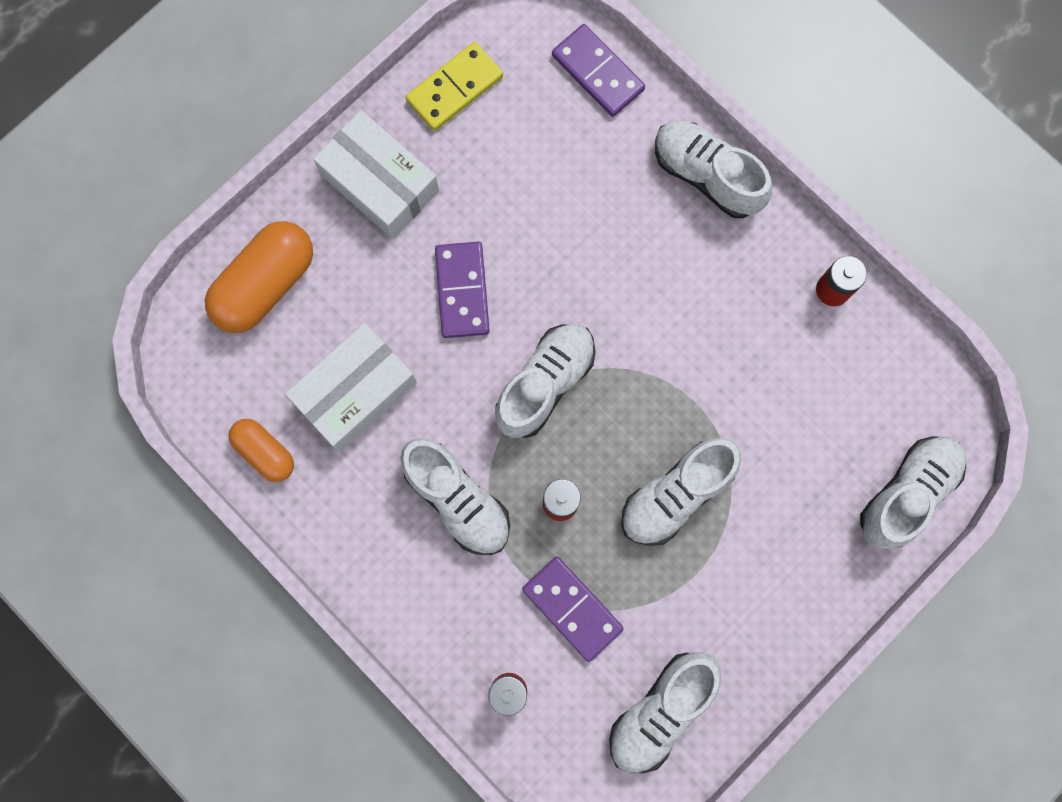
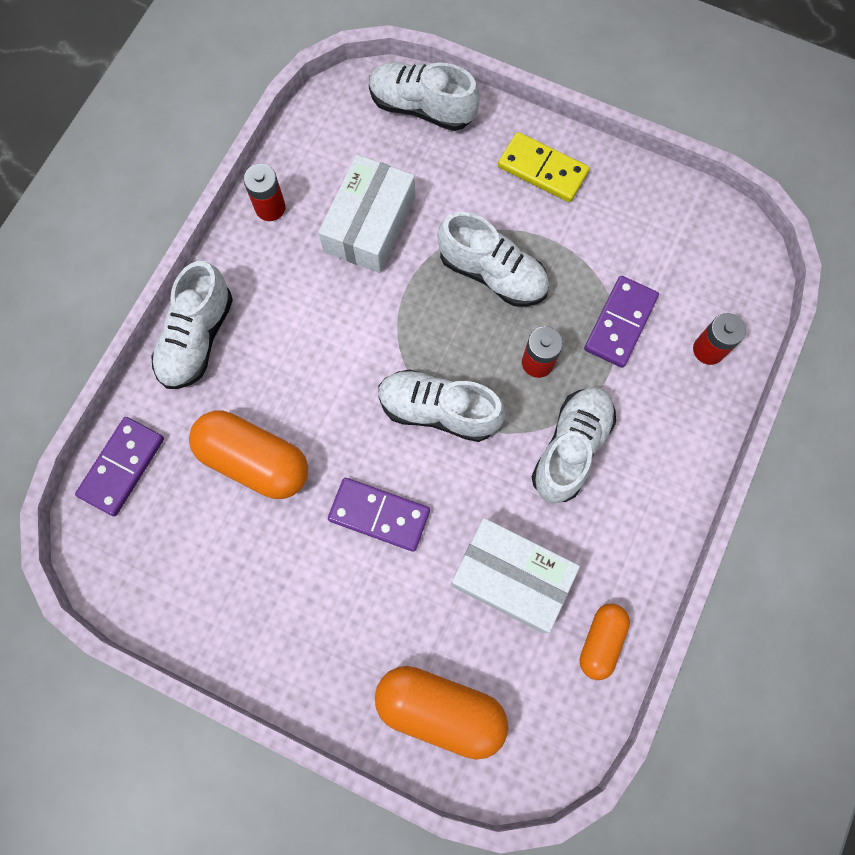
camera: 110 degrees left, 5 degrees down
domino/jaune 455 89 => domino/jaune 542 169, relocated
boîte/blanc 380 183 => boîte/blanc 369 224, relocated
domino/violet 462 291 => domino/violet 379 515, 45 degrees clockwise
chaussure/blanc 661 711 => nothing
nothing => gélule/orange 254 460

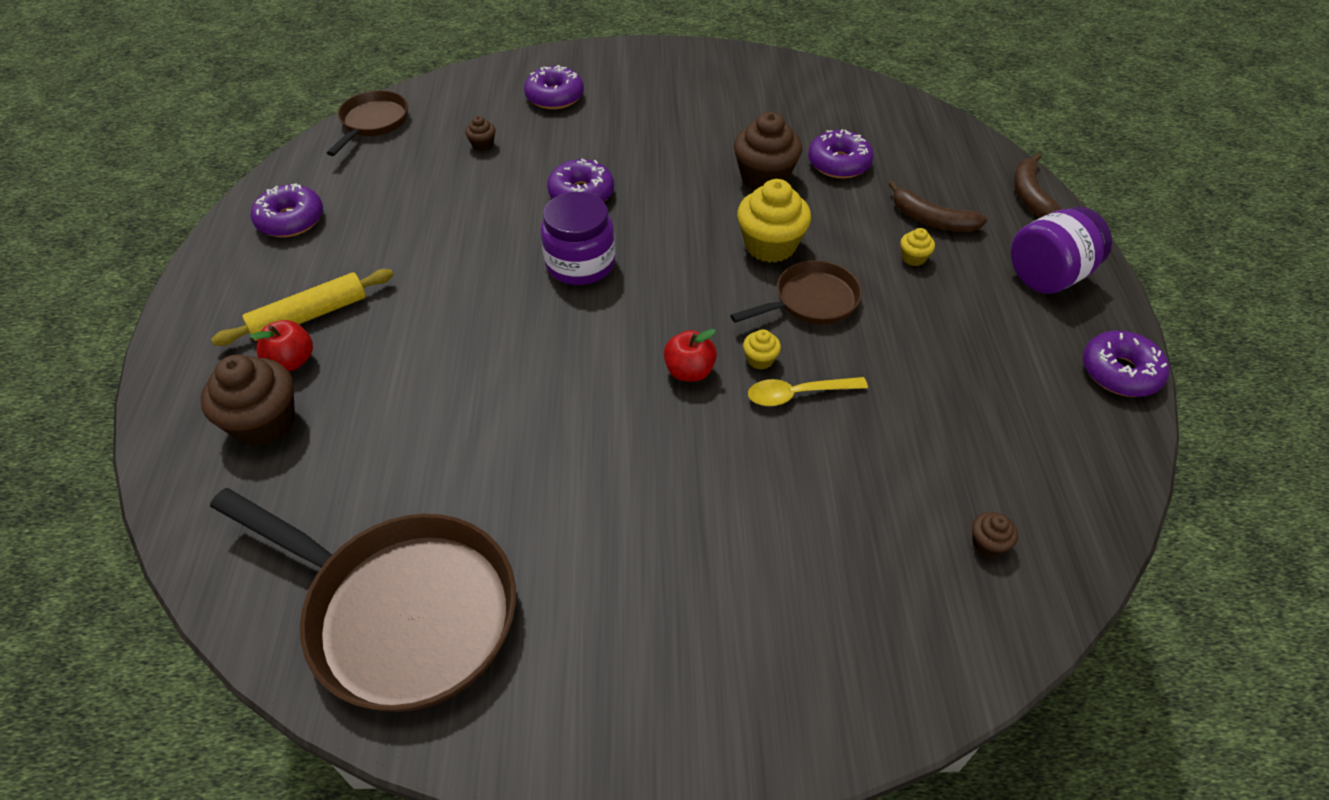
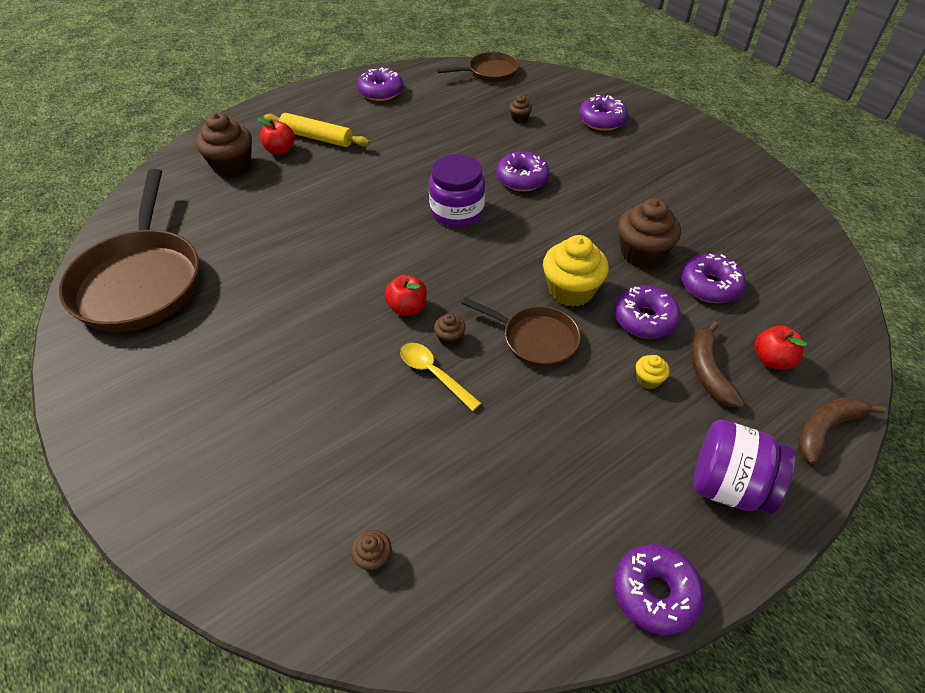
camera: 55 degrees right, 0 degrees up
muffin/jaune 760 359 => muffin/marron 450 338
nothing => beignet/violet 644 319
nothing => pomme/rouge 772 359

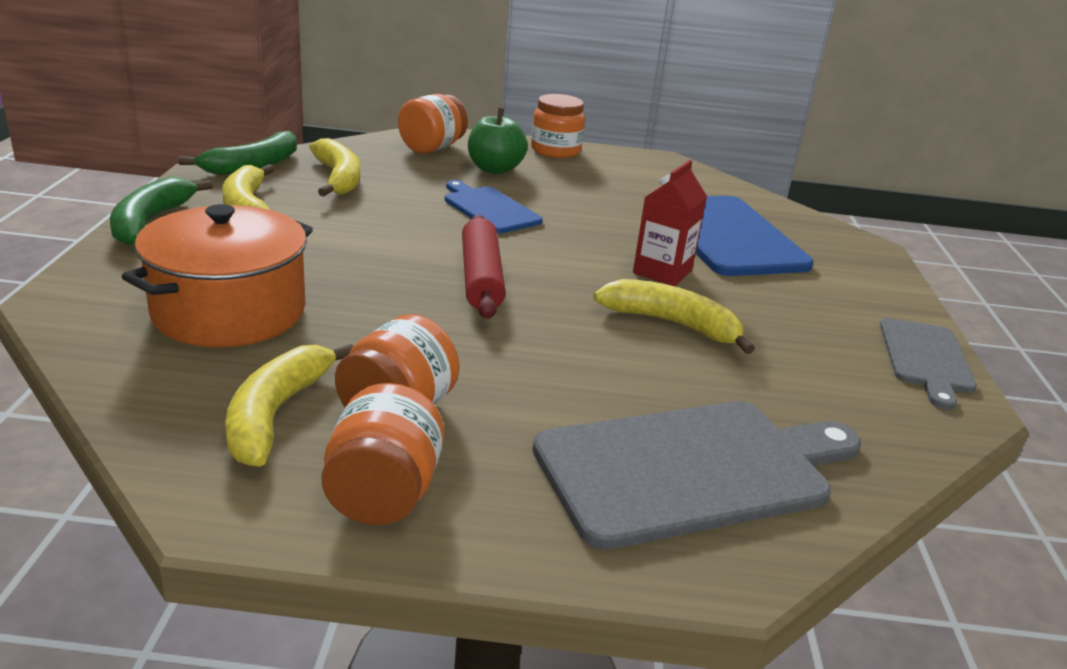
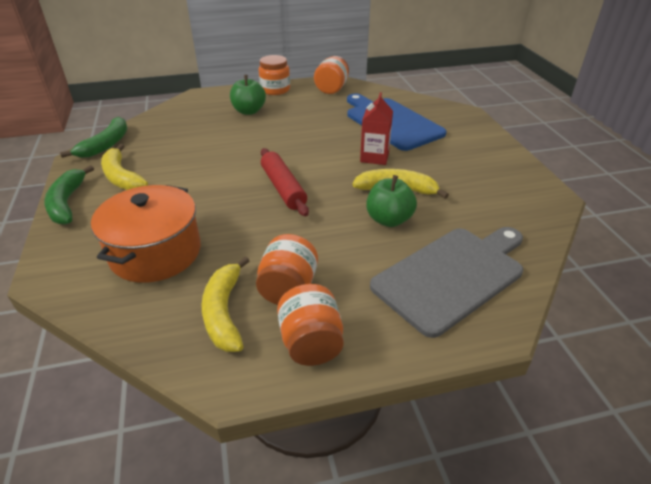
camera: 15 degrees left, 10 degrees up
bocal/orange 432 148 => bocal/orange 331 89, relocated
banane/jaune 338 178 => nothing
planche à découper/bleu 489 209 => nothing
planche à découper/gris 926 359 => nothing
nothing => pomme/vert 389 220

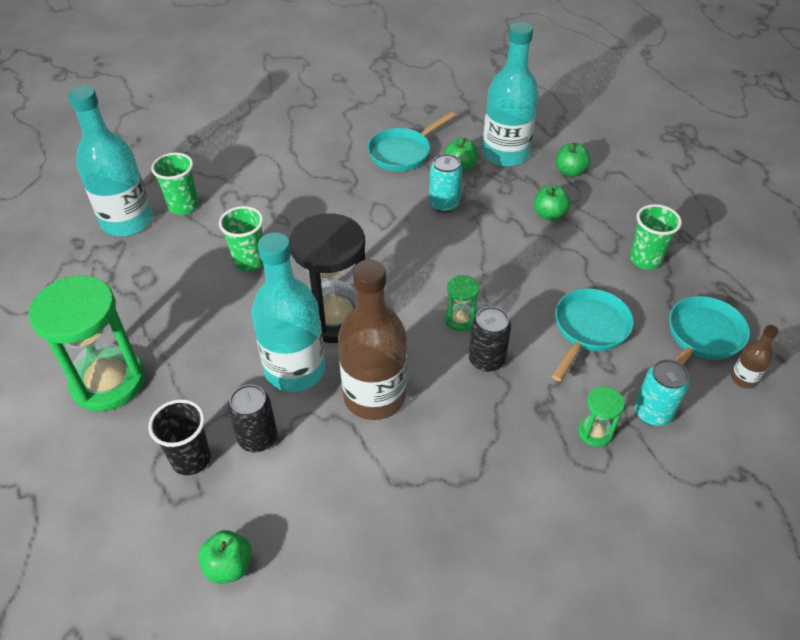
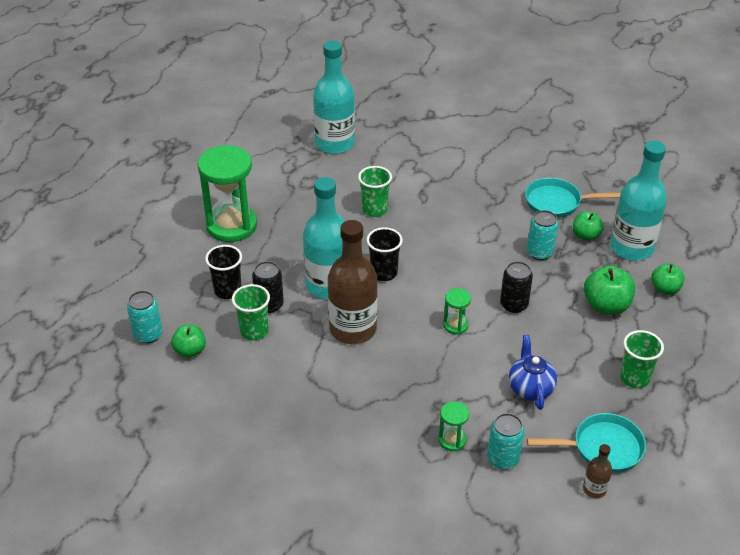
camera: 45 degrees right, 5 degrees down
gobelet/vert 183 206 => gobelet/vert 254 331, relocated
pomme/vert 549 214 => pomme/vert 606 306, x1.54
sablier/noir 334 317 => gobelet/noir 384 273
poêle/turquoise 589 329 => théière/bleu 530 388
canette/noir 486 360 => canette/noir 514 305, relocated
nothing => canette/turquoise 148 334

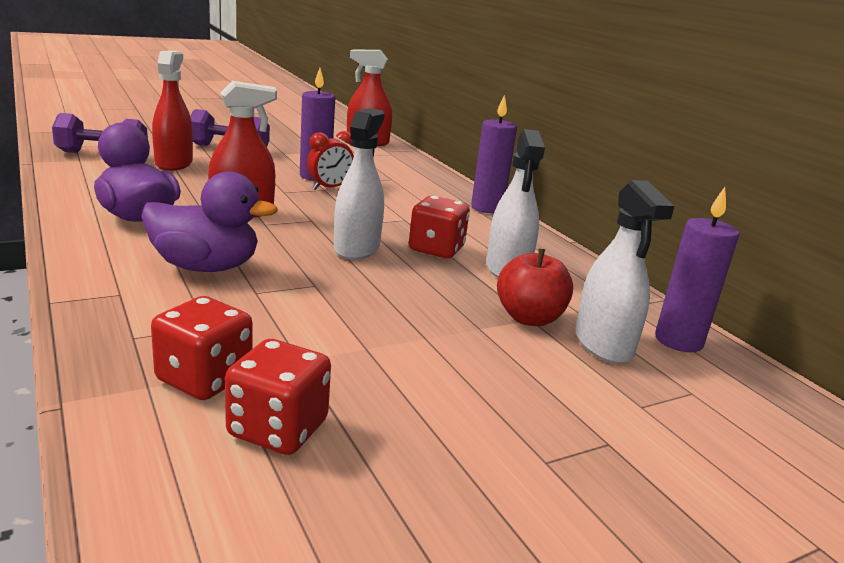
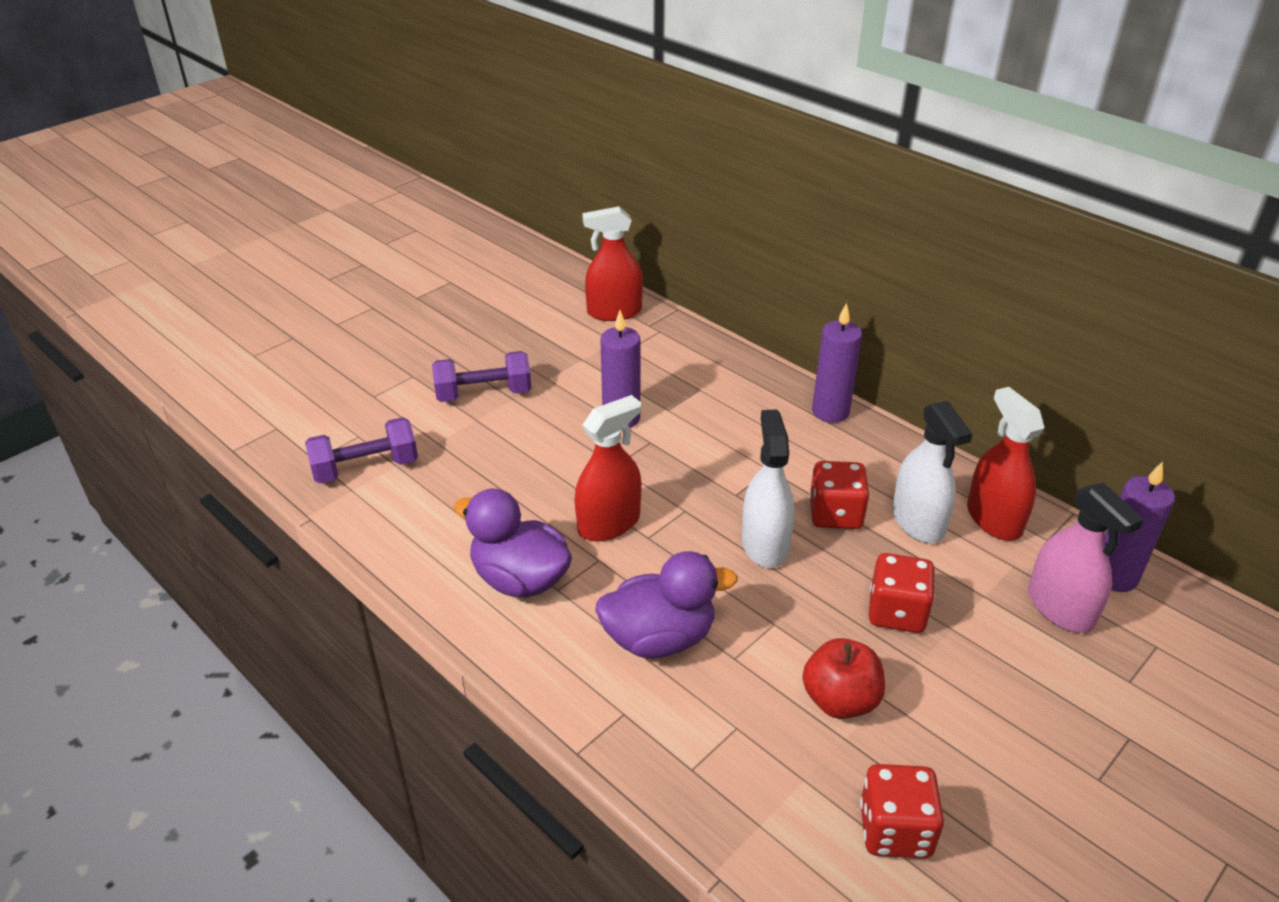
camera: 15 degrees left, 15 degrees up
vaporisateur/rouge 174 163 => vaporisateur/rouge 994 519, relocated
réveil/rouge 329 188 => nothing
vaporisateur/blanc 603 344 => vaporisateur/rose 1060 608
pomme/rouge 529 318 => pomme/rouge 840 700, relocated
dé/rouge 204 378 => dé/rouge 896 612, relocated

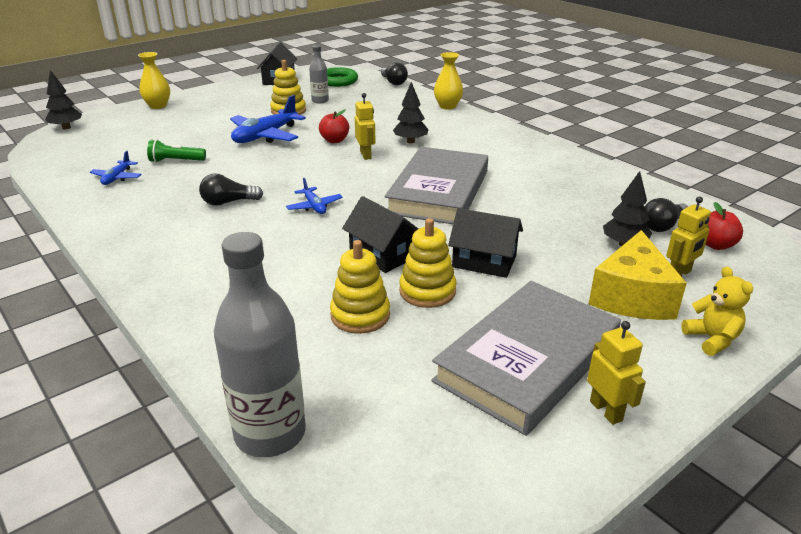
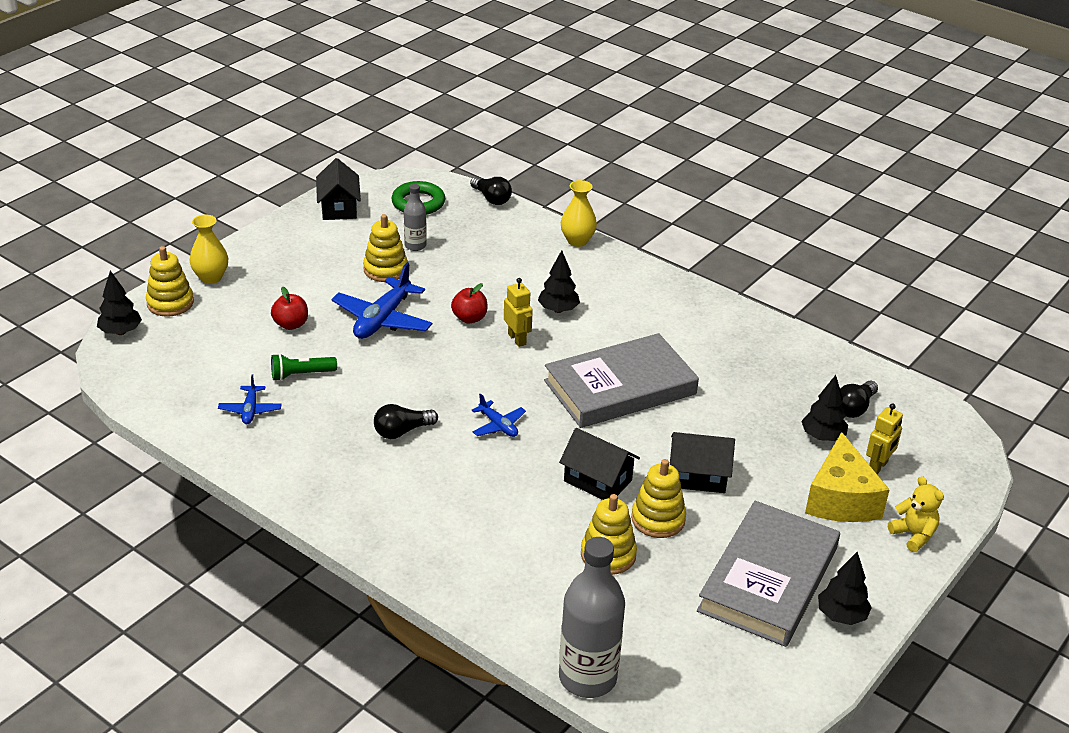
camera: 15 degrees left, 5 degrees up
livre/gris 438 191 => livre/gris 620 387, 60 degrees clockwise
pomme/rouge 715 245 => pomme/rouge 291 324, relocated
robot/jaune 606 411 => arbre/noir 841 615
nothing => jouet à empiler/jaune 170 303

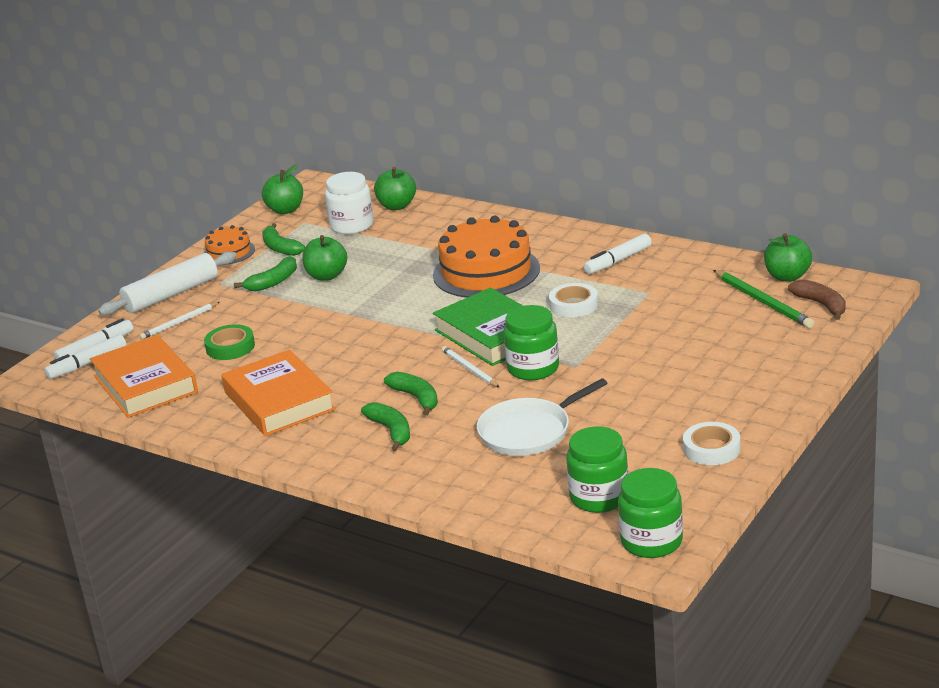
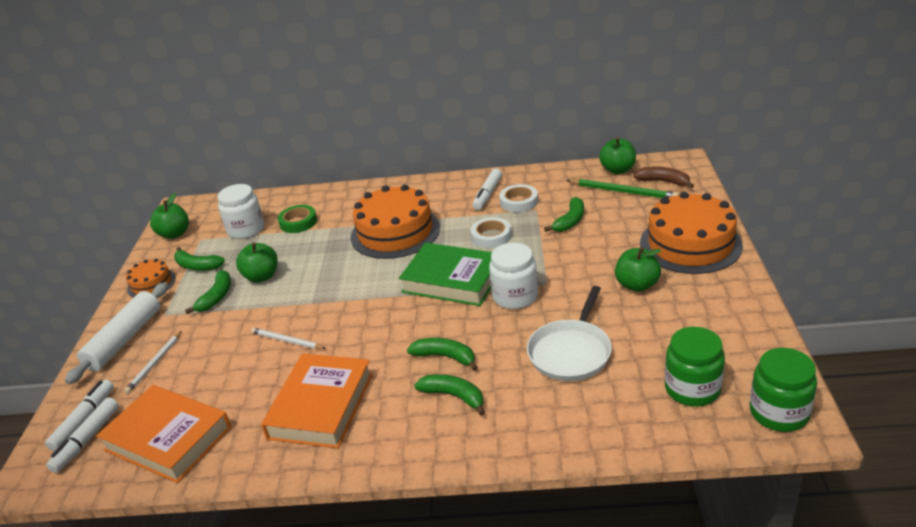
camera: 30 degrees left, 5 degrees up
pomme/vert 397 206 => pomme/vert 637 285, relocated
bocal/vert 533 368 => bocal/blanc 515 296
ruban adhésif/vert 230 347 => ruban adhésif/vert 298 222, relocated
crayon/blanc 469 369 => crayon/blanc 287 341, relocated
livre/orange 279 401 => livre/orange 321 406, 75 degrees clockwise
ruban adhésif/blanc 711 449 => ruban adhésif/blanc 519 202, relocated
nothing => gâteau/orange 690 244
nothing => banane/vert 570 221

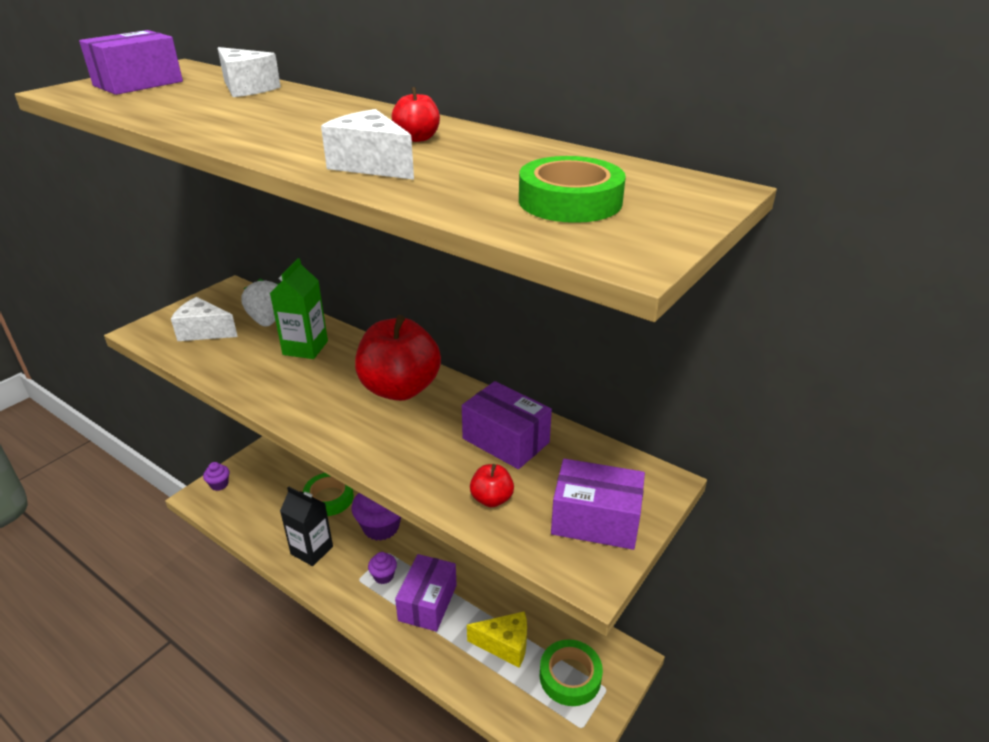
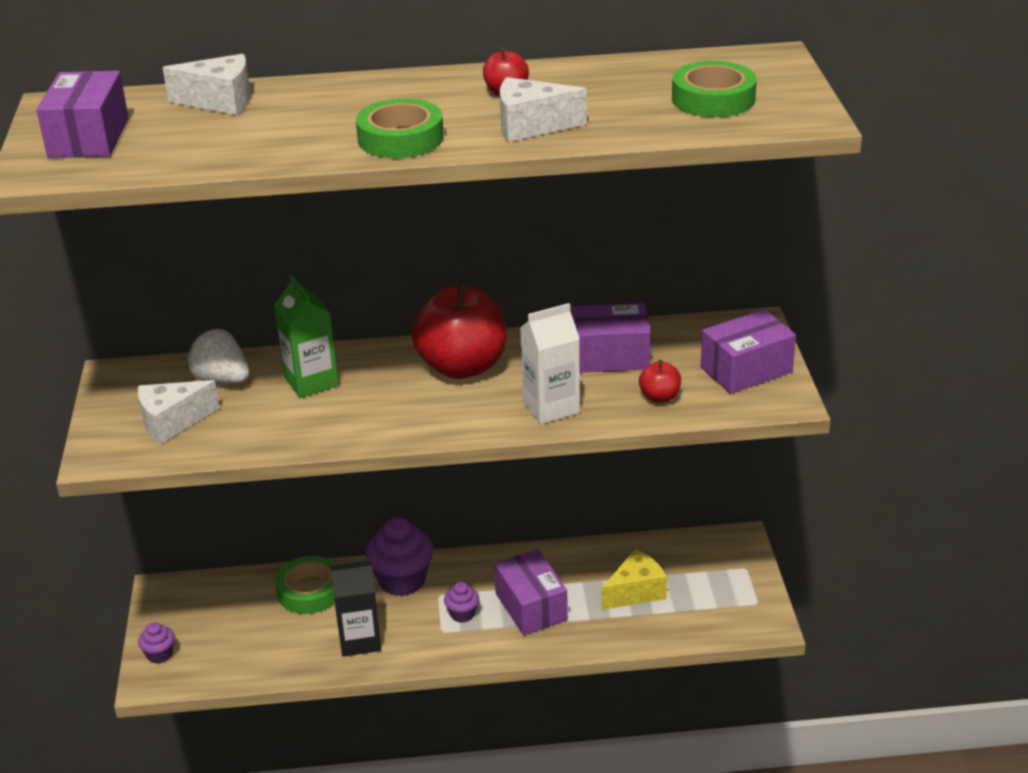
camera: 40 degrees left, 0 degrees up
ruban adhésif/vert 570 676 => ruban adhésif/vert 400 138, relocated
nothing => brique de lait/blanc 551 407

